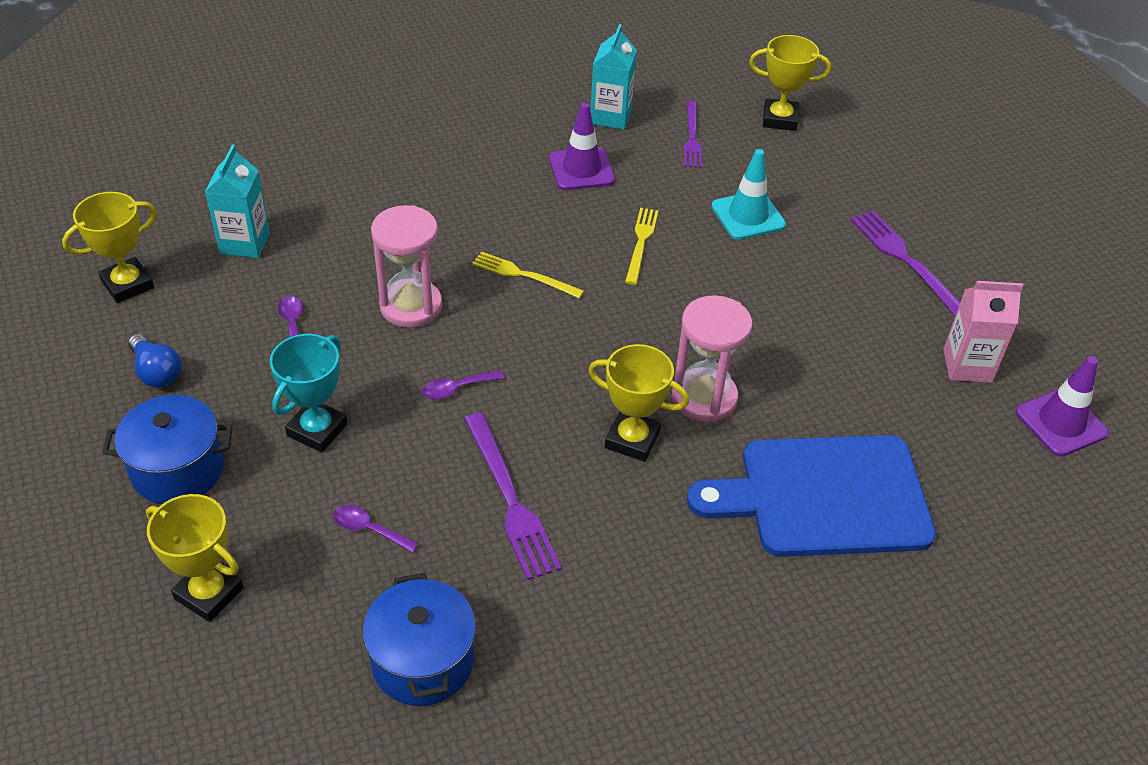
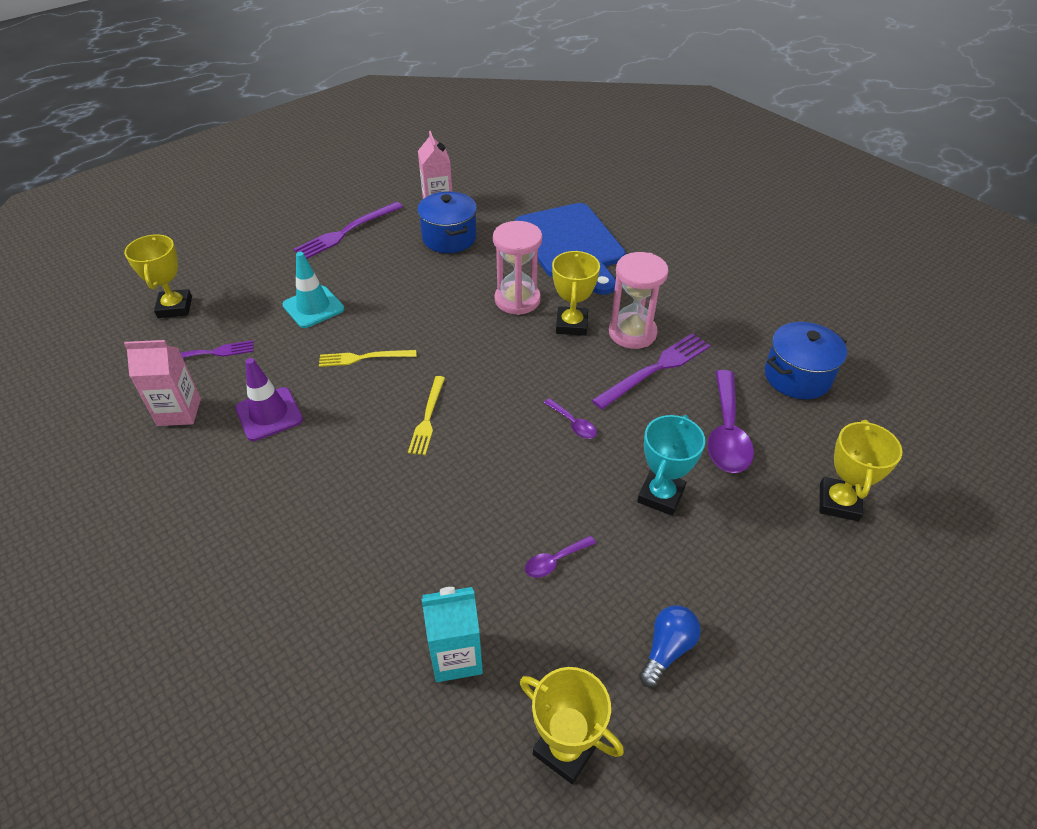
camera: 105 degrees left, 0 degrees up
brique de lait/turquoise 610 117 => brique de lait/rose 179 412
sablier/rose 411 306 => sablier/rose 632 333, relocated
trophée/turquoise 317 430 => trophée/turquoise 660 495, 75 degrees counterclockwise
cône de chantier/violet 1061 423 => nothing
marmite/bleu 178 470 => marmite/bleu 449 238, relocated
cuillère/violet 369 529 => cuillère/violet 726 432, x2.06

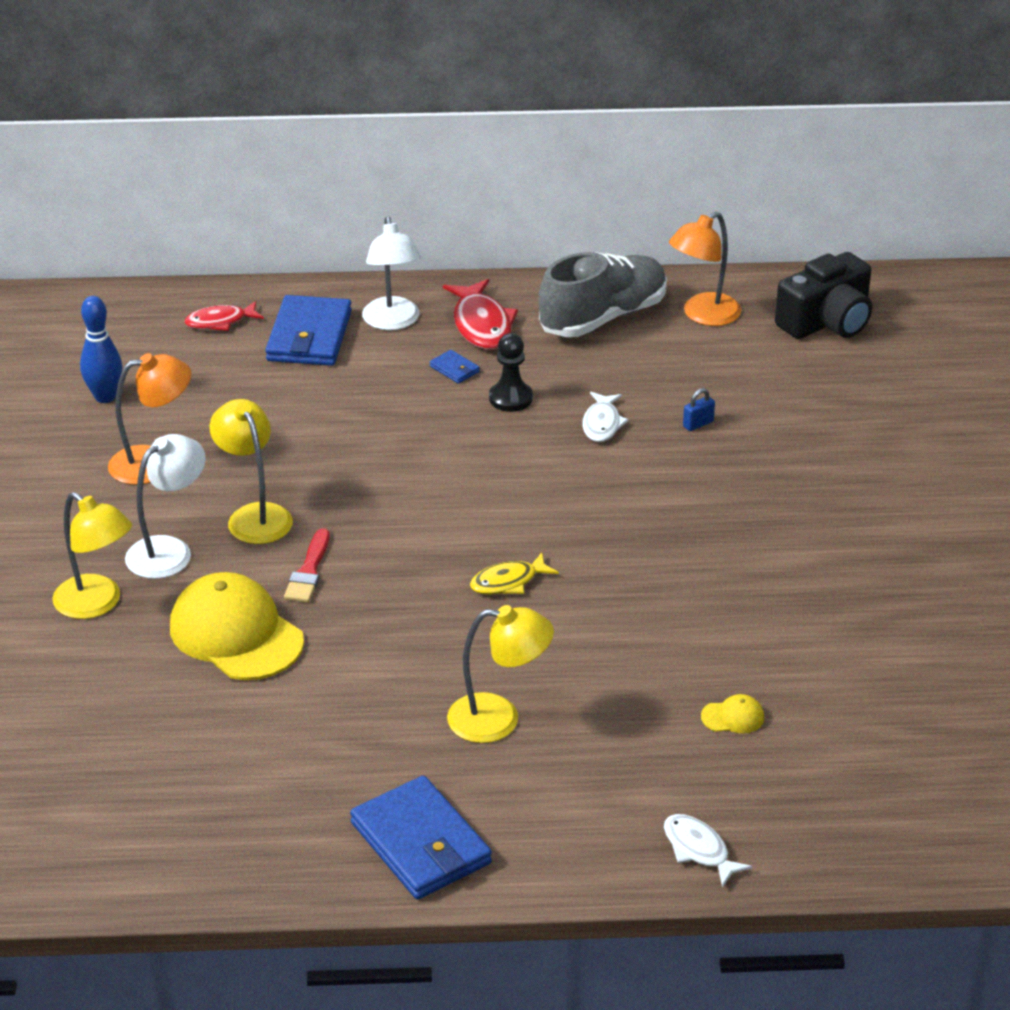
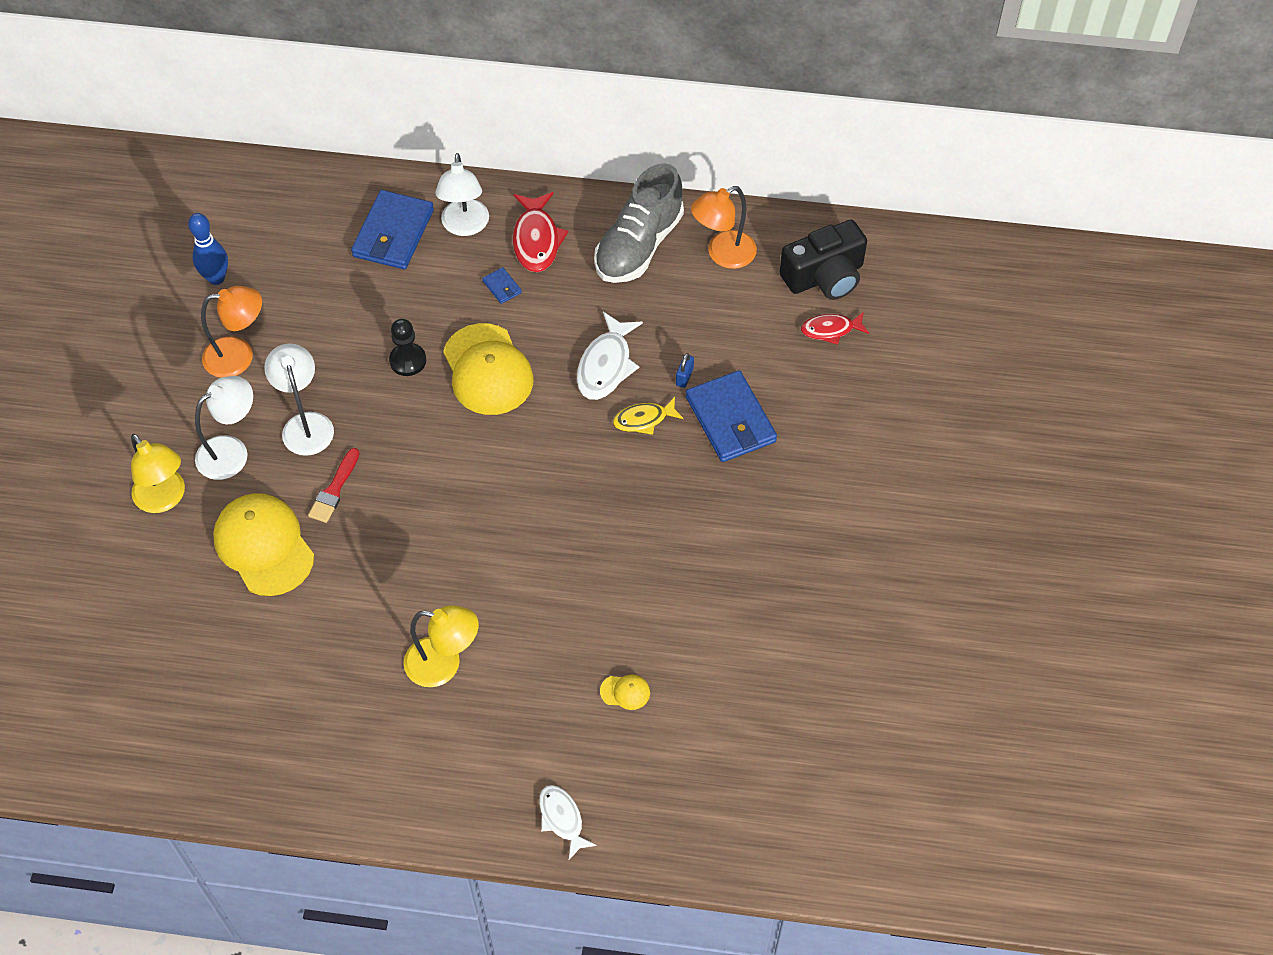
camera: 10 degrees right, 20 degrees up
chaussure/gris 603 317 => chaussure/gris 639 245, 150 degrees clockwise
poisson/rouge 220 322 => poisson/rouge 830 330, relocated
pion/noir 510 398 => pion/noir 408 361, relocated
cadenas/bleu 698 424 => cadenas/bleu 684 377, 45 degrees counterclockwise
poisson/blanc 602 424 => poisson/blanc 606 365, x1.56
lampe/jaune 254 515 => lampe/blanc 305 424
poisson/jaune 508 582 => poisson/jaune 644 420, relocated
portefeuille/bleu 420 843 => portefeuille/bleu 730 420, relocated
nothing => casquette/jaune 487 370

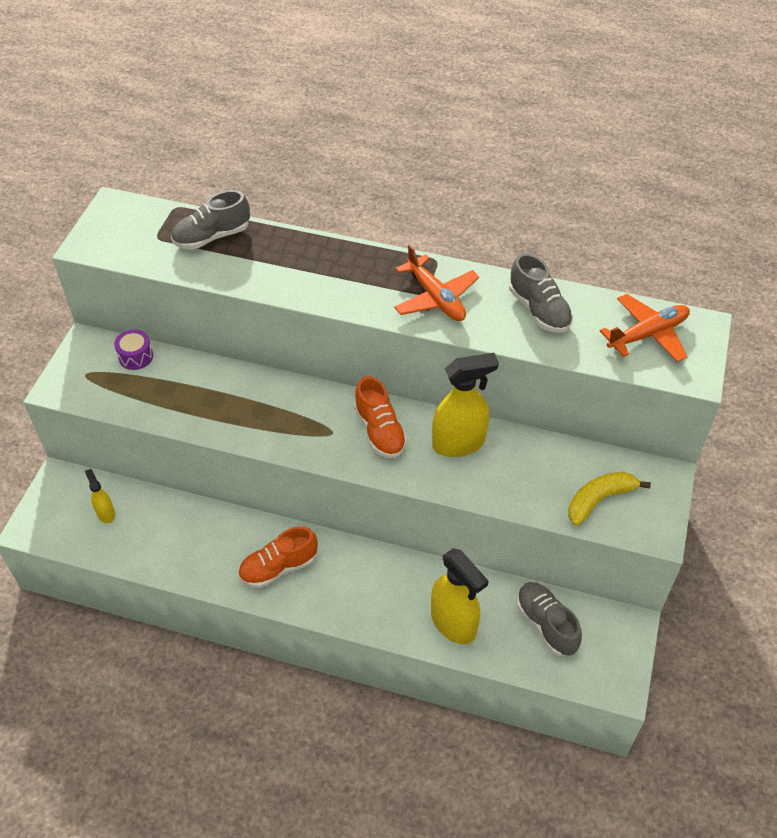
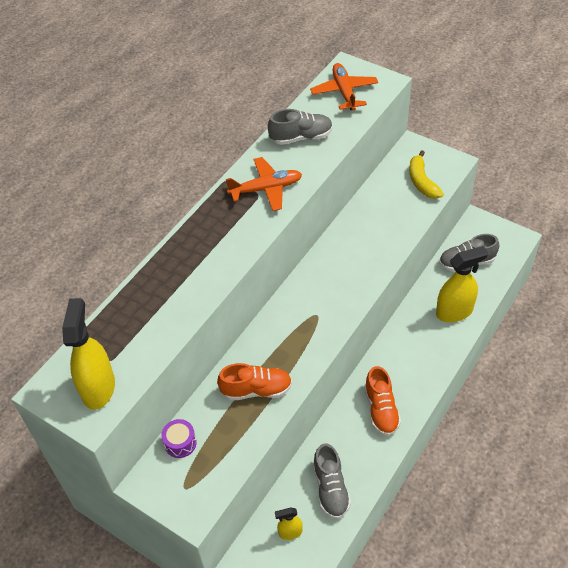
camera: 70 degrees left, 0 degrees up
chaussure/gris 212 237 => chaussure/gris 331 489, relocated
vaporisateur/jaune 459 443 => vaporisateur/jaune 98 388, relocated
chaussure/orange 380 431 => chaussure/orange 256 390, relocated

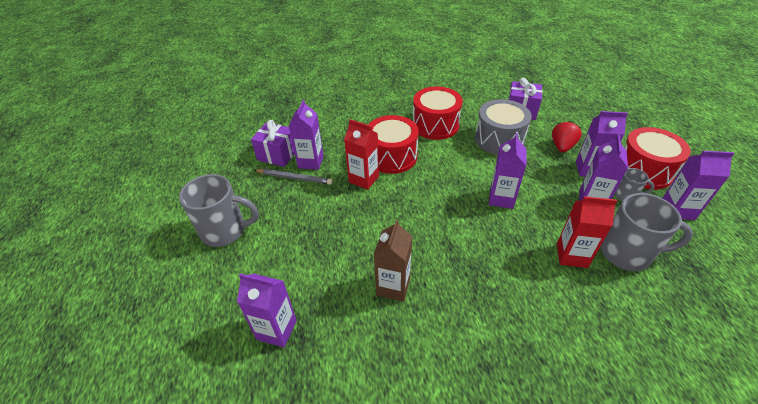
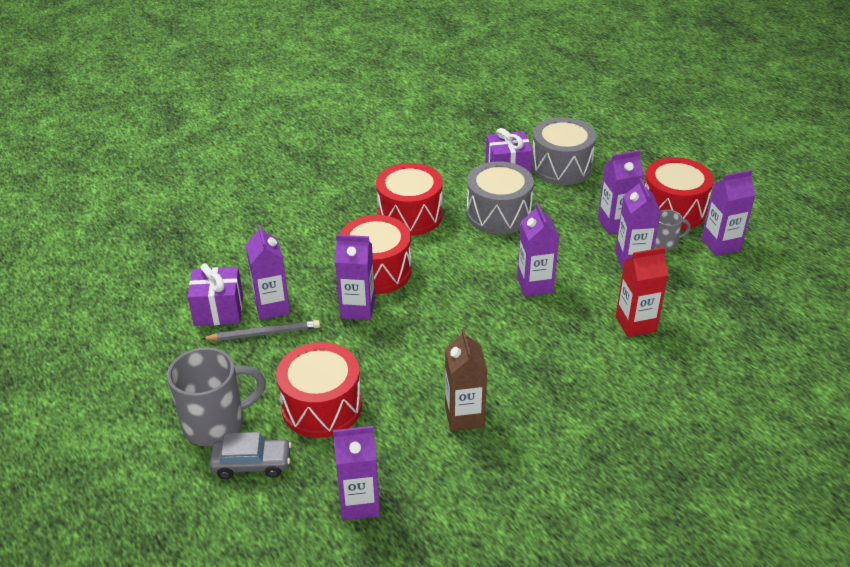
camera: 25 degrees left, 5 degrees down
brique de lait/rouge 364 179 => brique de lait/violet 357 309
fraise/rouge 562 146 => nothing
tasse/gris 627 253 => nothing
nothing => tambour/gris 561 167
nothing => tambour/rouge 322 406
nothing => voiture/gris 252 464

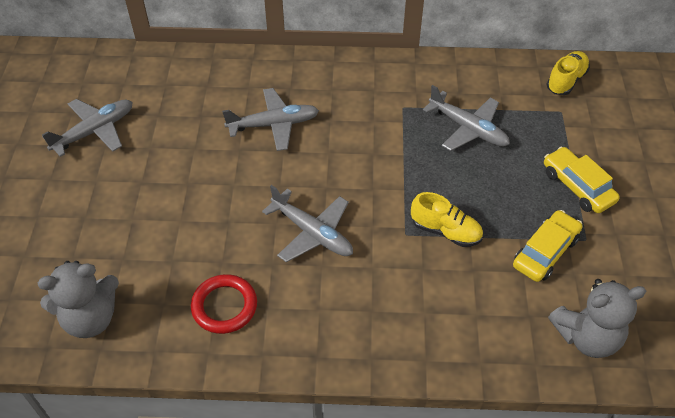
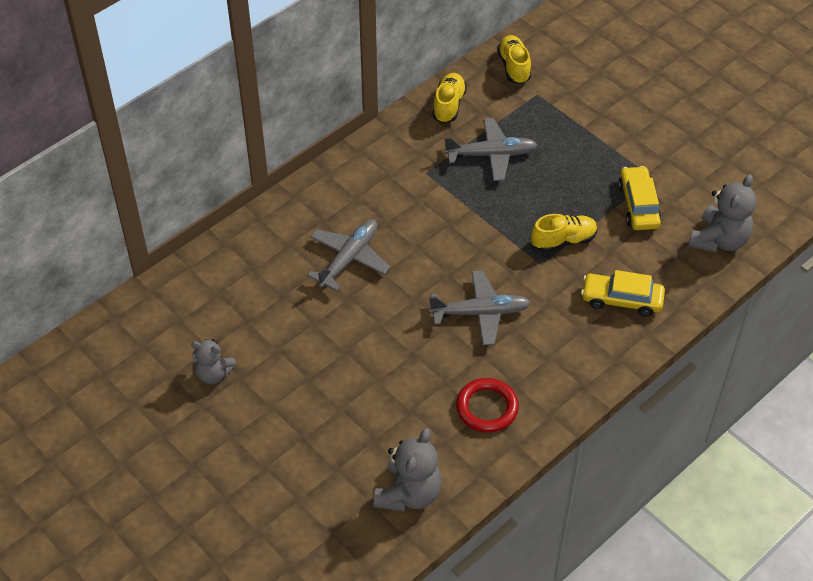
camera: 45 degrees left, 0 degrees up
avion/gris 94 131 => ours en peluche/gris 214 374
voiture/jaune 577 186 => voiture/jaune 621 300, relocated
nothing => chaussure/jaune 449 105

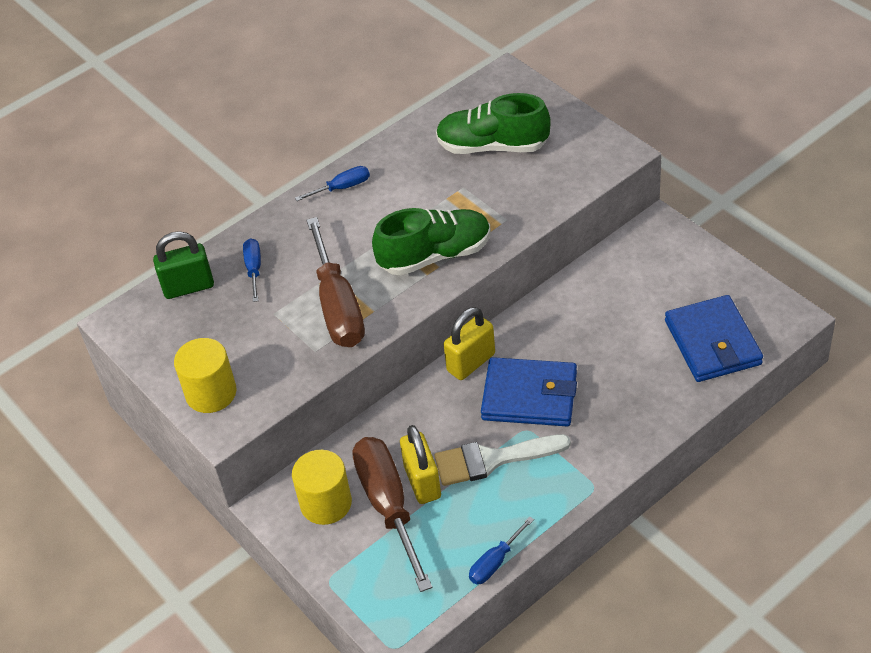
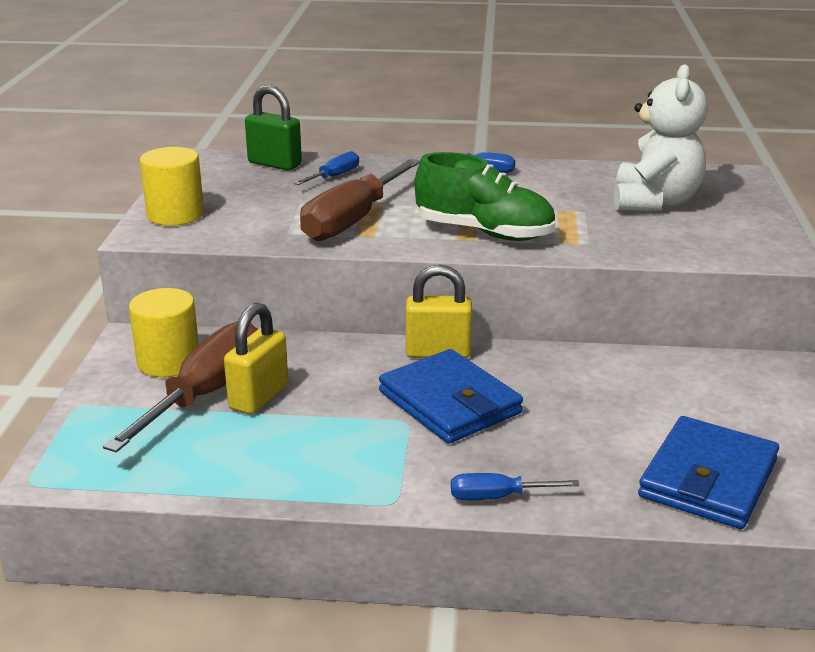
camera: 40 degrees right, 20 degrees down
chaussure/vert 492 146 => ours en peluche/blanc 654 202
pinceau/blanc 492 460 => nothing
tournevis/bleu 495 562 => tournevis/bleu 497 497, relocated

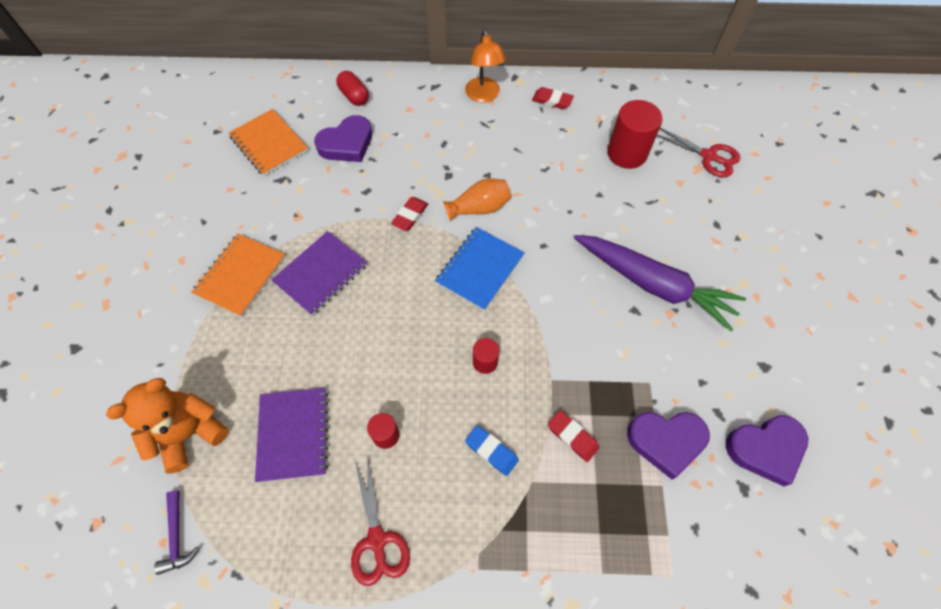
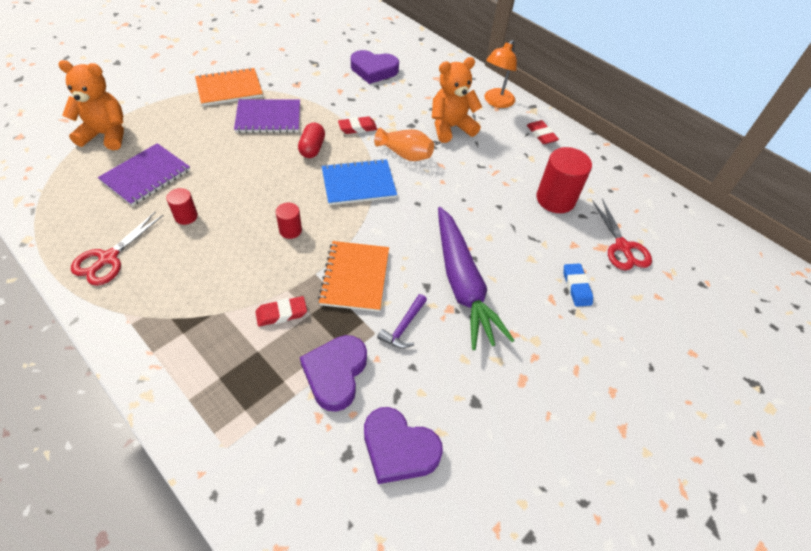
camera: 40 degrees right, 10 degrees down
gélule/rouge 354 96 => gélule/rouge 312 148, relocated
carnet/orange 269 144 => carnet/orange 355 277, relocated
gomme/rouge 572 437 => gomme/rouge 281 313, 75 degrees clockwise
cœur/violet 666 441 => cœur/violet 335 374, 60 degrees clockwise
gomme/bleu 491 451 => gomme/bleu 576 287, relocated
marteau/violet 177 537 => marteau/violet 403 327, relocated
nothing => ours en peluche/orange 451 127

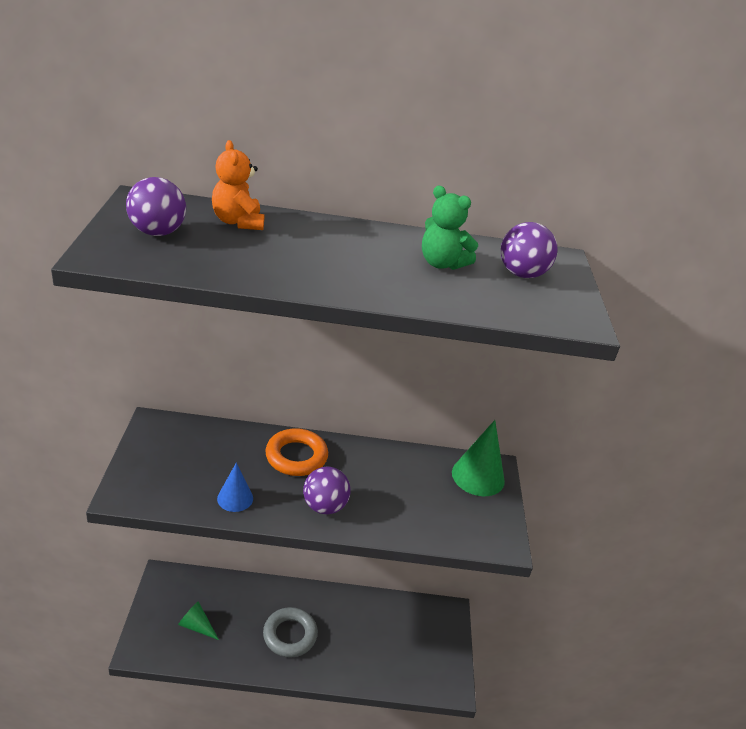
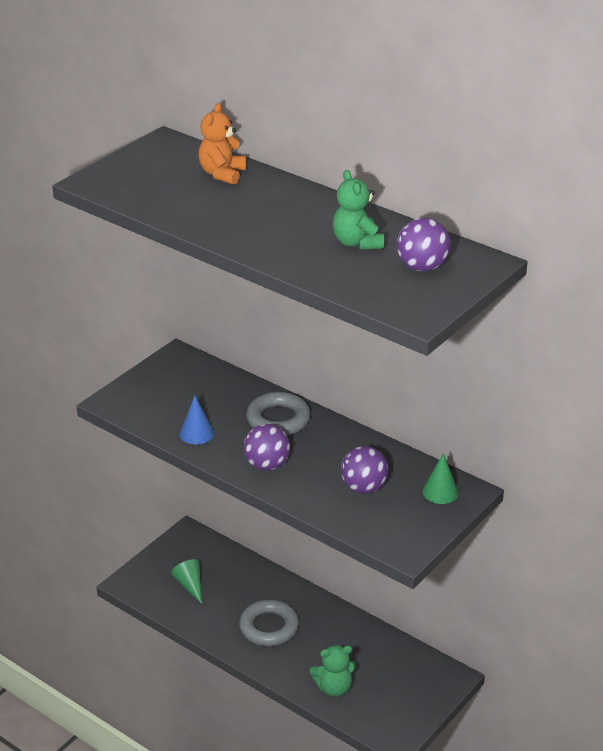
camera: 40 degrees right, 0 degrees up
balle/violet 157 232 => balle/violet 364 487, relocated
cône/vert 478 476 => cône/vert 440 492, x0.61
anneau/orange 296 456 => anneau/gris 278 419
nothing => ours en peluche/vert 334 688

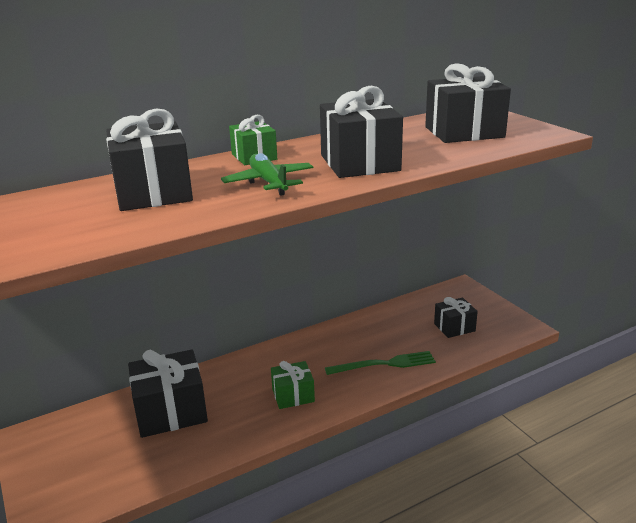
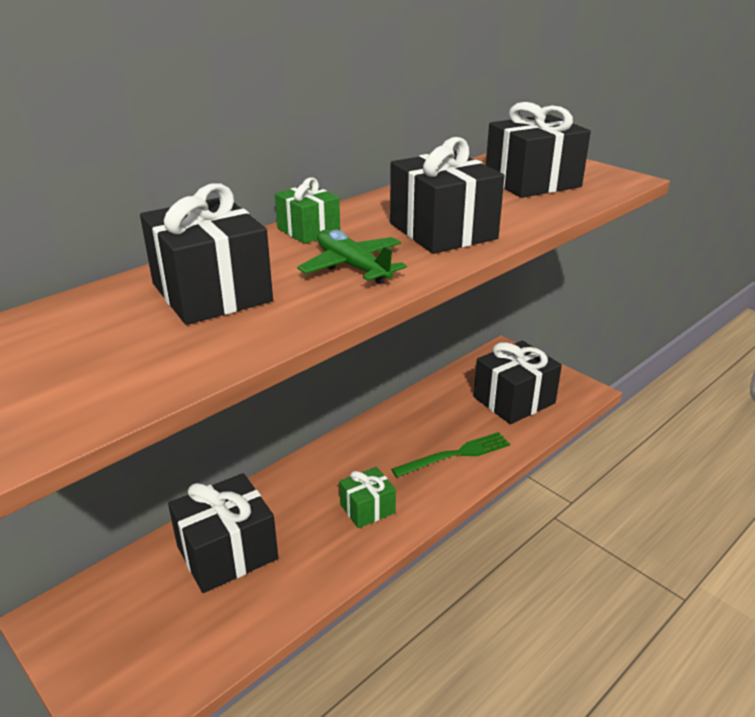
camera: 15 degrees left, 5 degrees up
cadeau/noir 454 327 => cadeau/noir 514 400, x1.74

